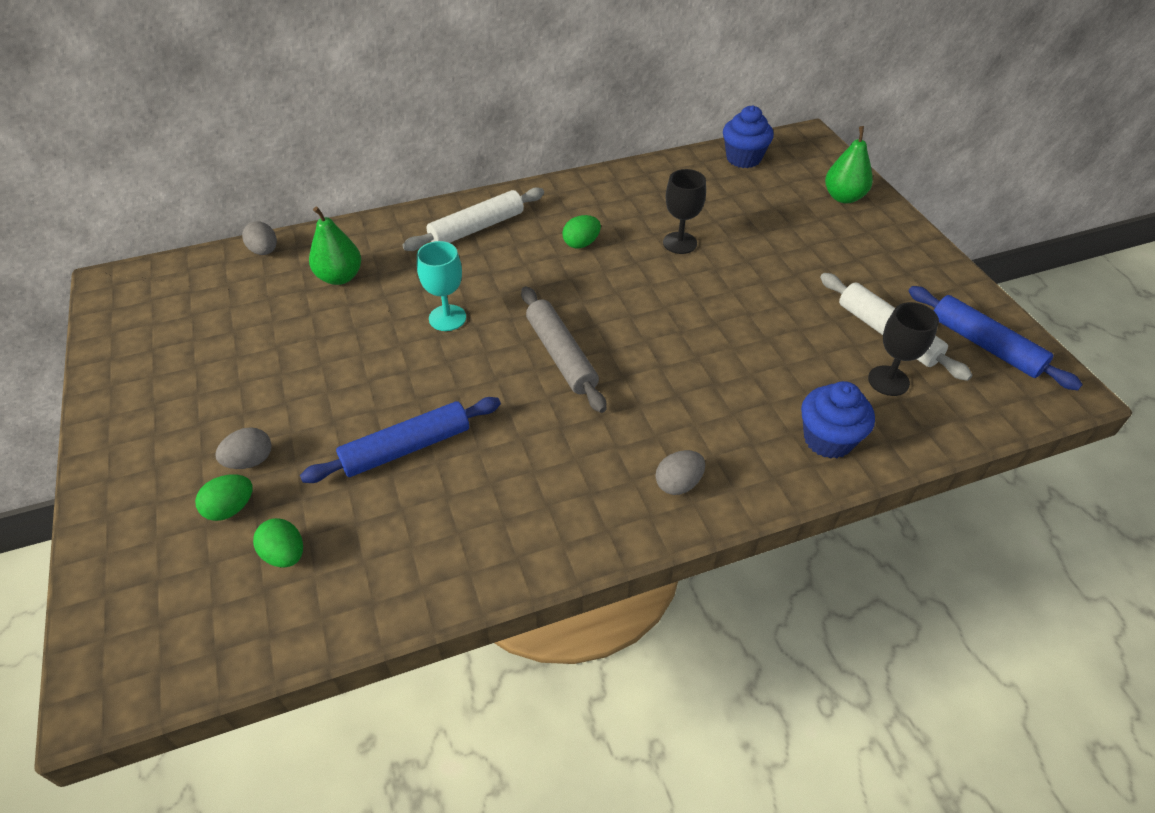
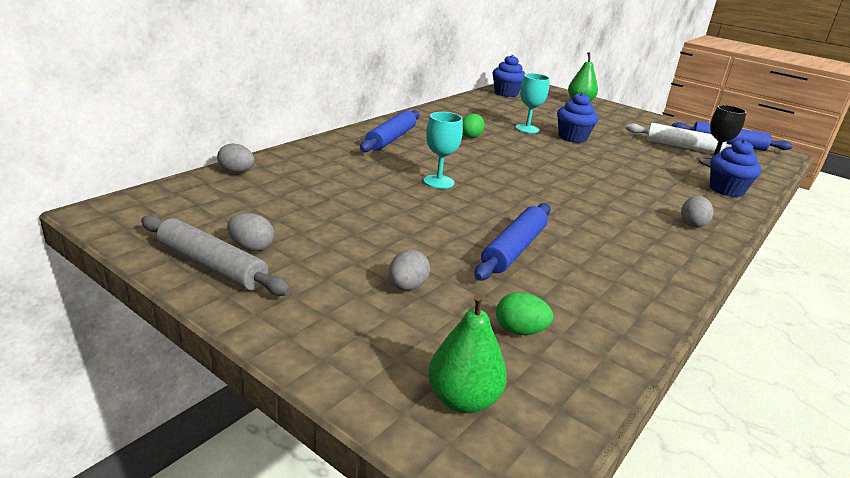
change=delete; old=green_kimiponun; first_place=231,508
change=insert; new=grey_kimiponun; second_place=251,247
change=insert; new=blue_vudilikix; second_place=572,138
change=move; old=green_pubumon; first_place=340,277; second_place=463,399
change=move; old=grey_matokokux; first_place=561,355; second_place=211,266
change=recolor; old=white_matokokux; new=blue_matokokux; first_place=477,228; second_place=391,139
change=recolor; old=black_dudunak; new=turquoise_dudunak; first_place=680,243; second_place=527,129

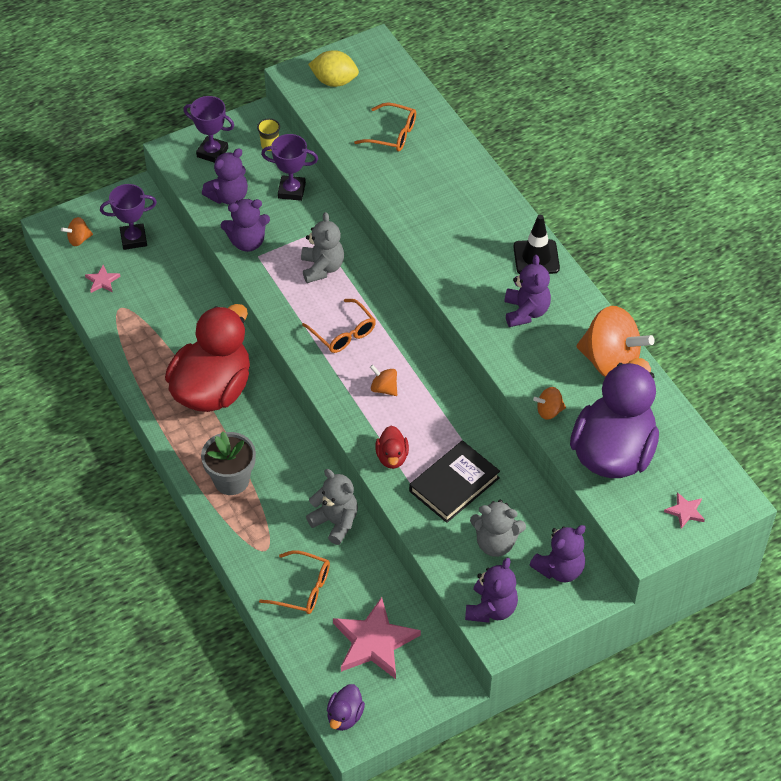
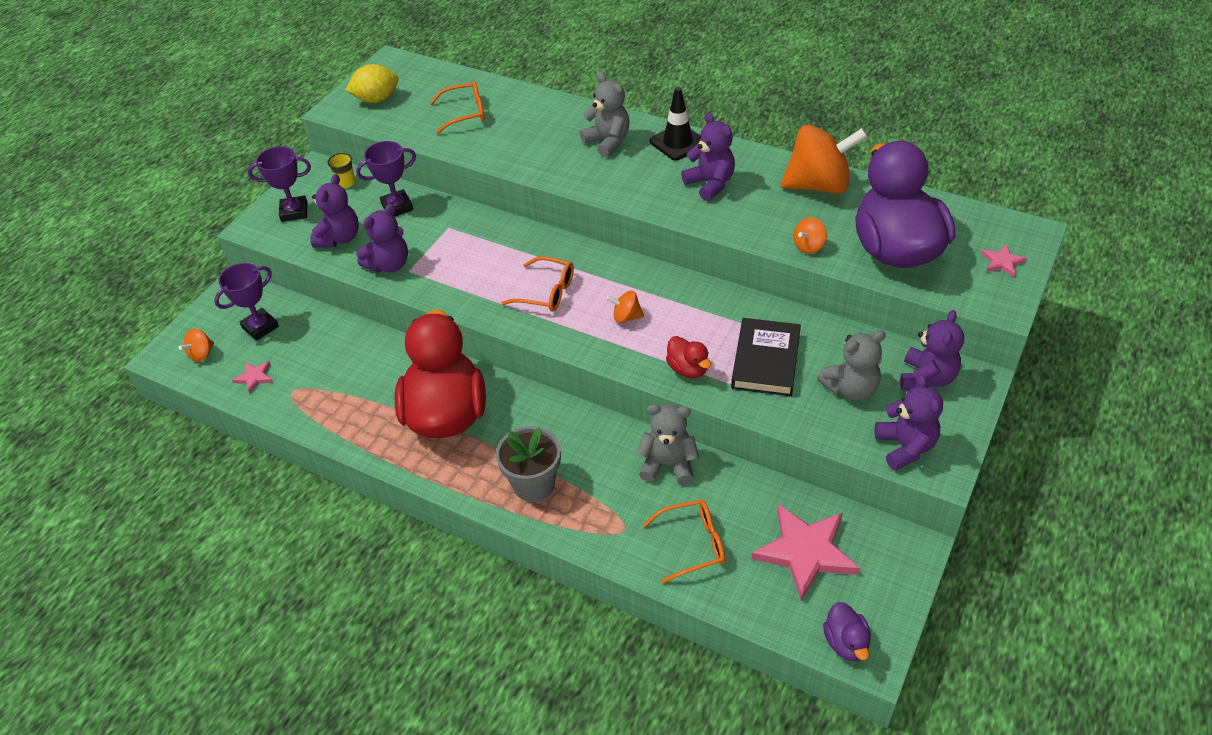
change=move; old=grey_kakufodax; first_place=322,268; second_place=608,141

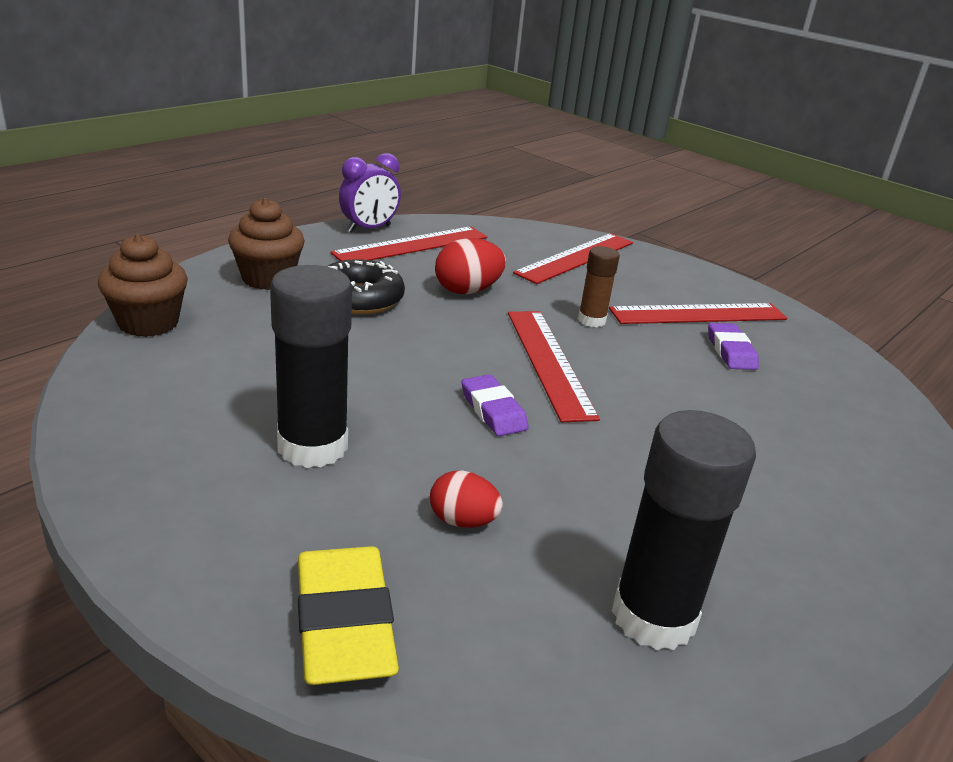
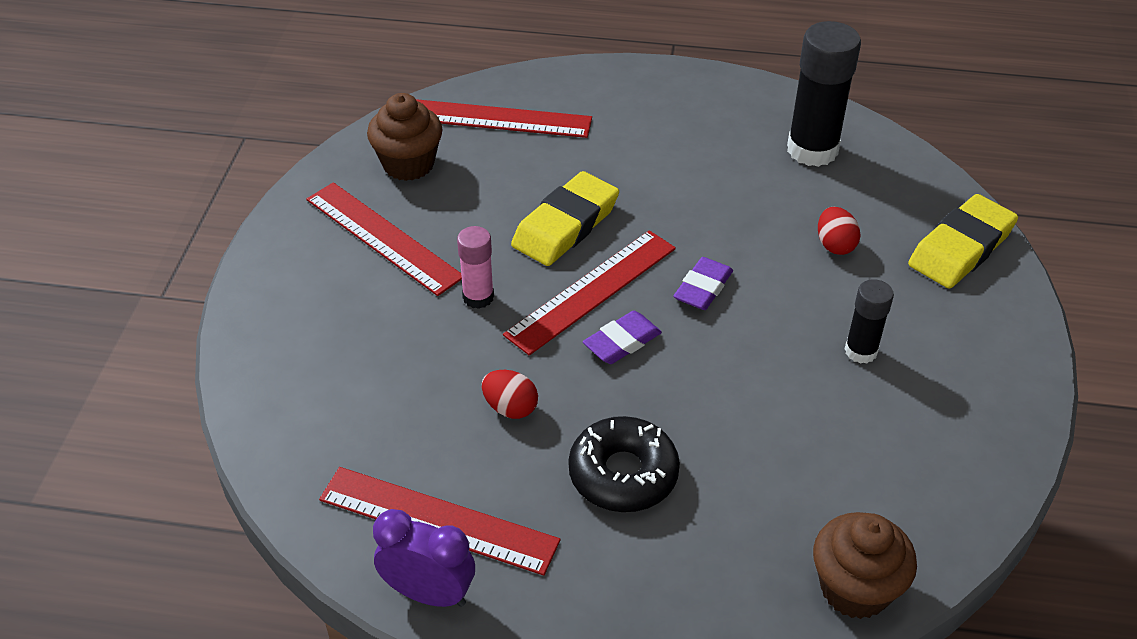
change=insert; new=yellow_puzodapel; second_place=566,225
change=move; old=brown_vudilikix; first_place=268,279; second_place=408,164
change=move; old=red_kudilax; first_place=576,258; second_place=500,119
change=move; old=purple_puzodapel; first_place=731,351; second_place=622,342
change=recolor; old=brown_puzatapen; new=pink_puzatapen; first_place=591,320; second_place=478,297
change=resize; old=black_puzatapen; first_place=312,446; second_place=861,351; factor=0.55
change=resize; old=red_kimiponun; first_place=467,291; second_place=510,408; factor=0.67

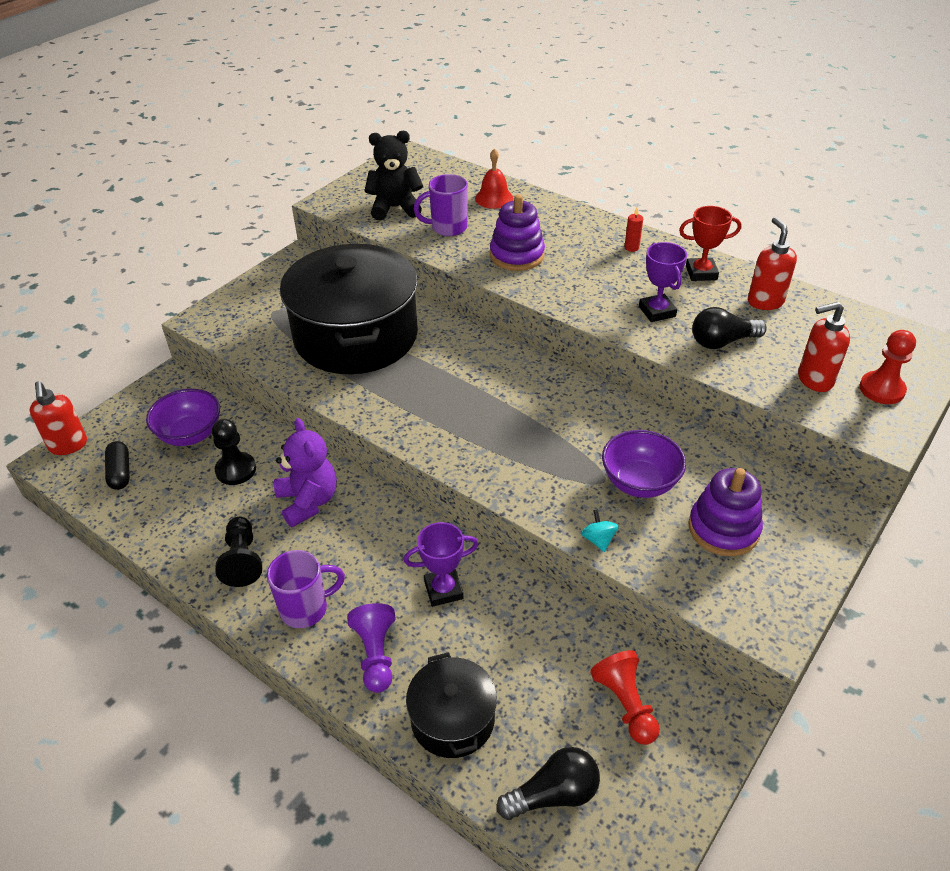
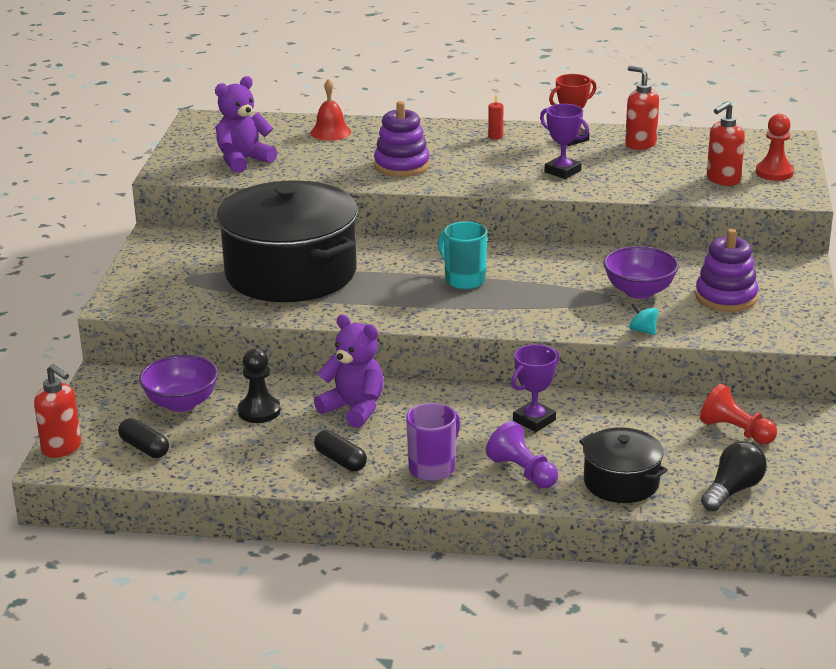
change=delete; old=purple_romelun; first_place=447,228
change=delete; old=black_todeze; first_place=722,342
change=insert; new=turquoise_romelun; second_place=464,280
change=replace; old=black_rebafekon; new=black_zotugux; first_place=242,560; second_place=340,460
change=recolor; old=black_kakufodax; new=purple_kakufodax; first_place=395,208; second_place=243,161

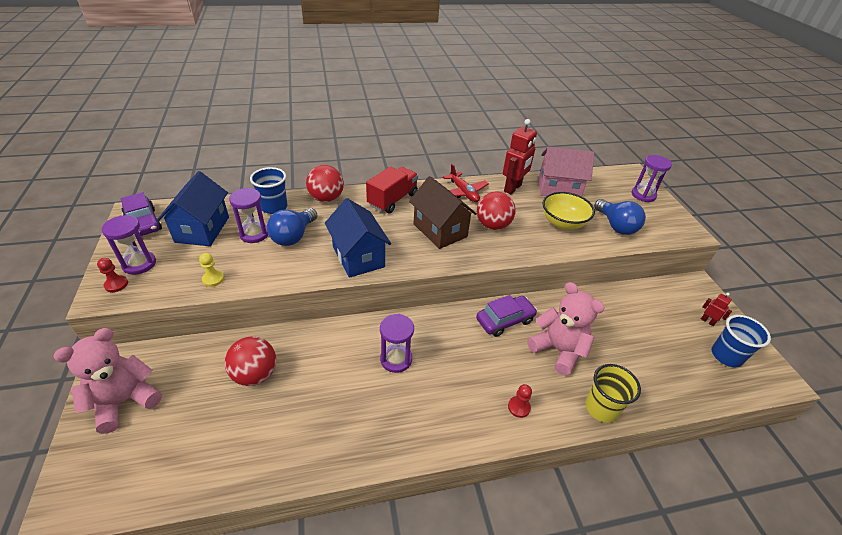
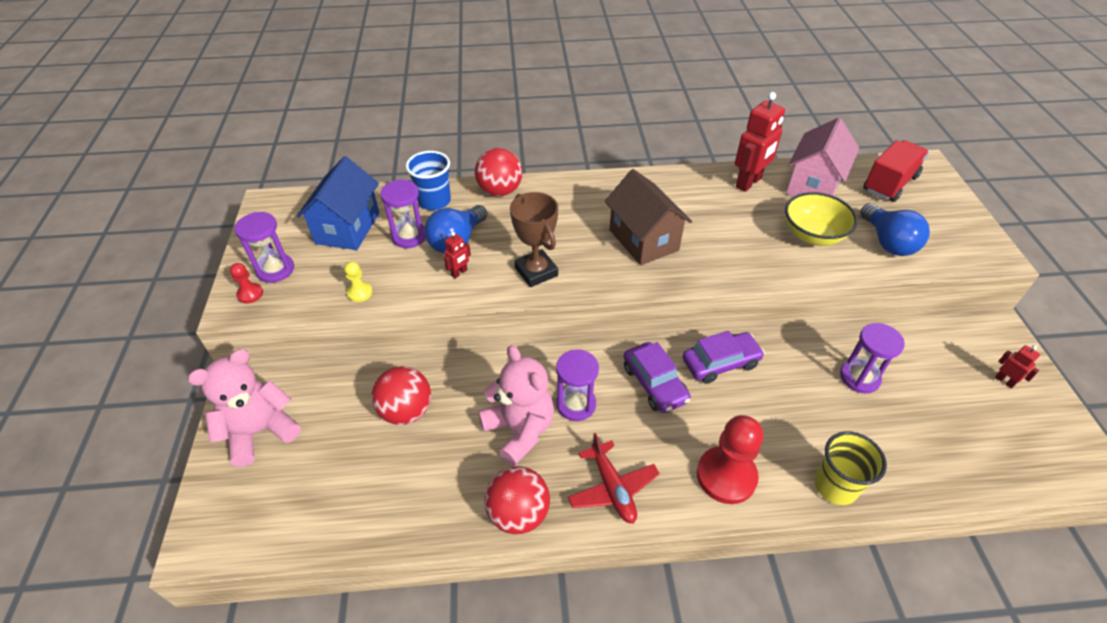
change=delete; old=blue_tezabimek; first_place=726,356
change=insert; new=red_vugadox; second_place=459,273
change=move; old=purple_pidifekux; first_place=143,223; second_place=654,384
change=move; old=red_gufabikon; first_place=392,200; second_place=889,184
change=move; old=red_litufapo; first_place=463,192; second_place=612,488
change=move; old=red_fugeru; first_place=493,225; second_place=518,513
change=move; old=pink_kakufodax; first_place=558,350; second_place=520,430
change=move; old=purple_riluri; first_place=643,195; second_place=859,377
change=replace; old=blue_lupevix; new=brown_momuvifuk; first_place=358,257; second_place=536,272
change=rotate; old=pink_lupevix; first_place=559,188; second_place=813,185; degrees=-75
change=resize; old=red_rebafekon; first_place=518,407; second_place=726,476; factor=2.11

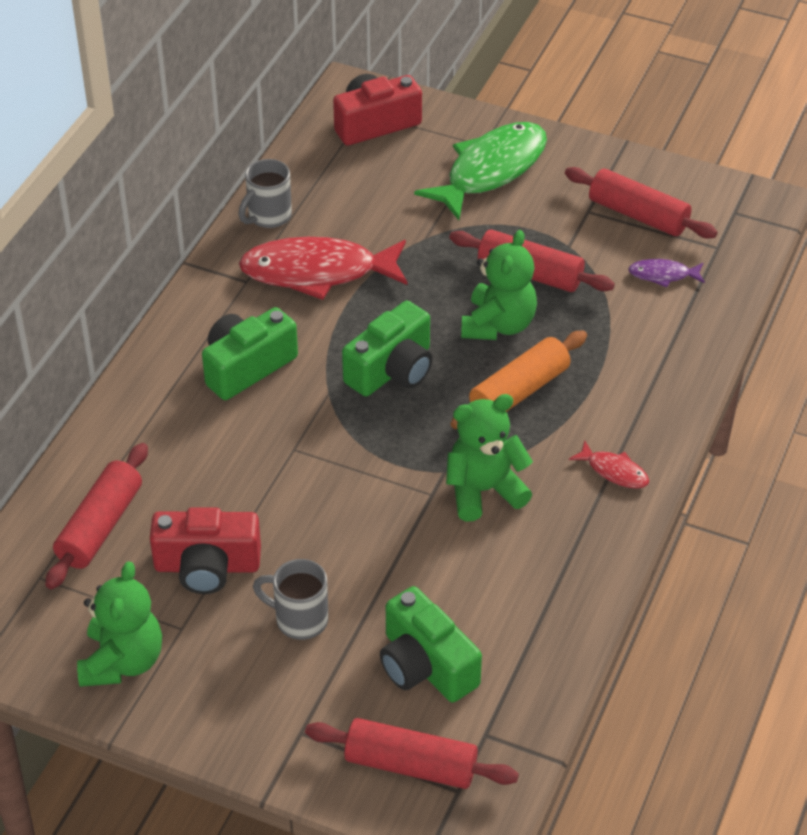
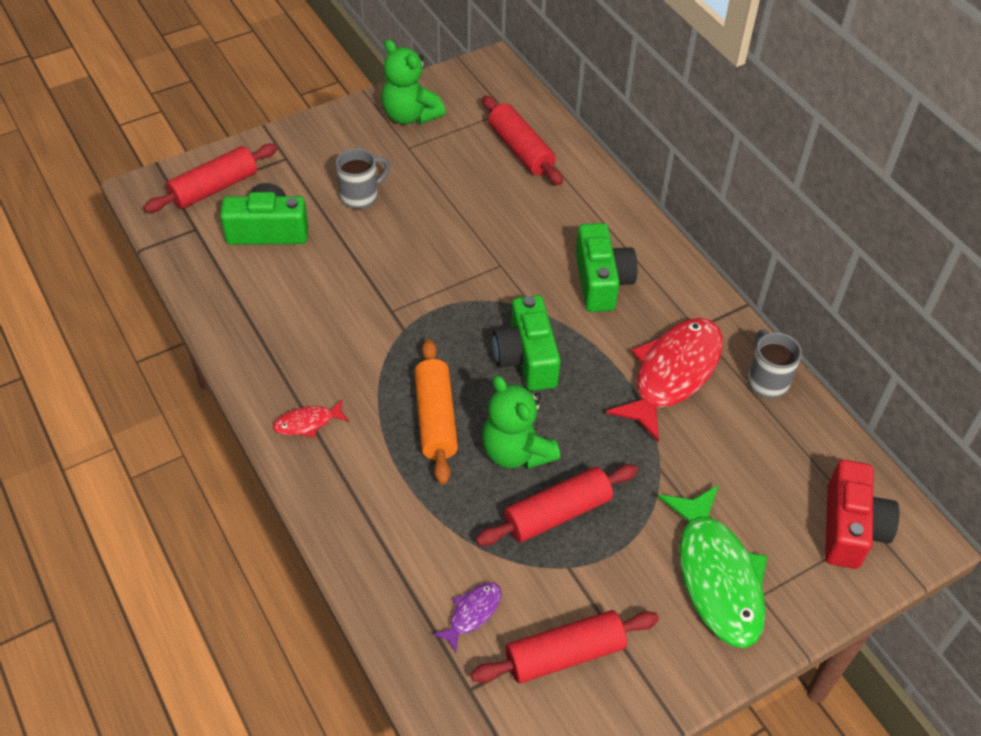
change=delete; old=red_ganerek; first_place=207,566
change=delete; old=green_kakufodax; first_place=484,491

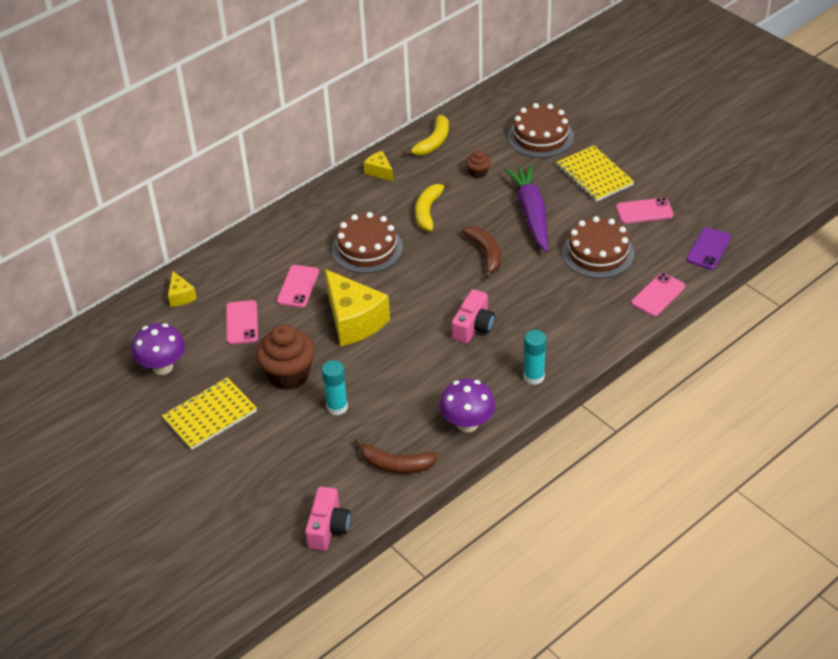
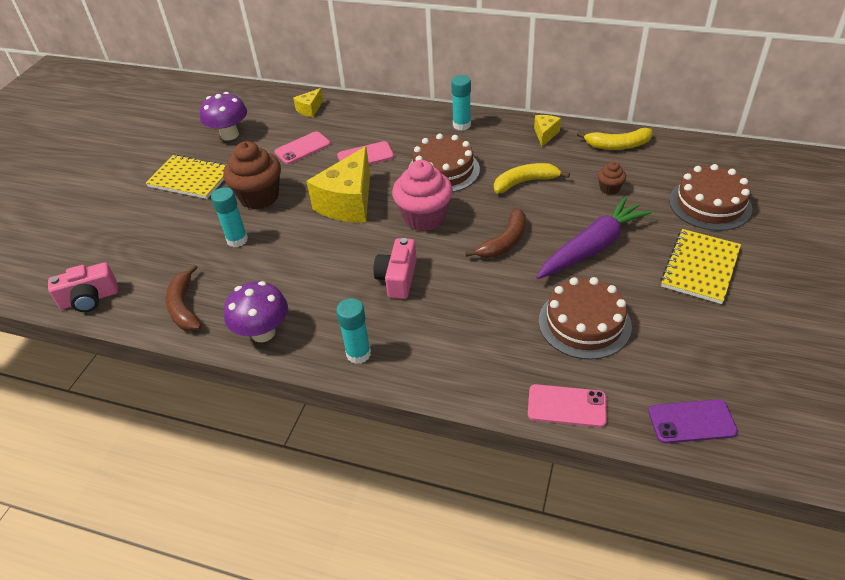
change=delete; old=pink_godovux; first_place=644,211
change=insert; new=pink_vudilikix; second_place=424,217
change=insert; new=turquoise_puzatapen; second_place=461,125
change=rotate; old=pink_ganerek; first_place=473,326; second_place=398,278; degrees=105

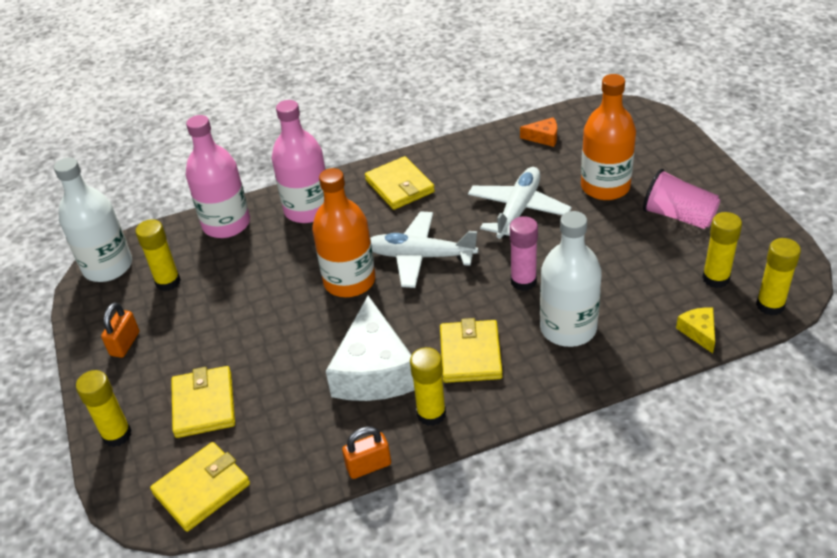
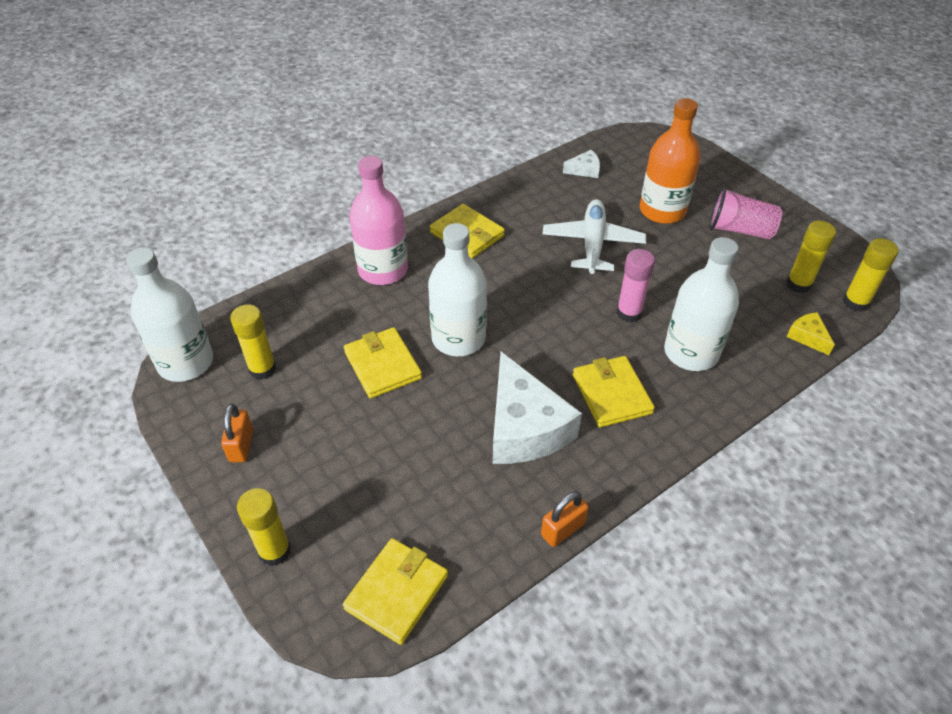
change=delete; old=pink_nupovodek; first_place=226,224
change=delete; old=white_litufapo; first_place=420,256
change=delete; old=yellow_puzatapen; first_place=431,414
change=move; old=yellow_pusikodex; first_place=204,404; second_place=382,365
change=recolor; old=orange_nupovodek; new=white_nupovodek; first_place=349,281; second_place=458,338
change=recolor; old=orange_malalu; new=white_malalu; first_place=543,137; second_place=584,170

